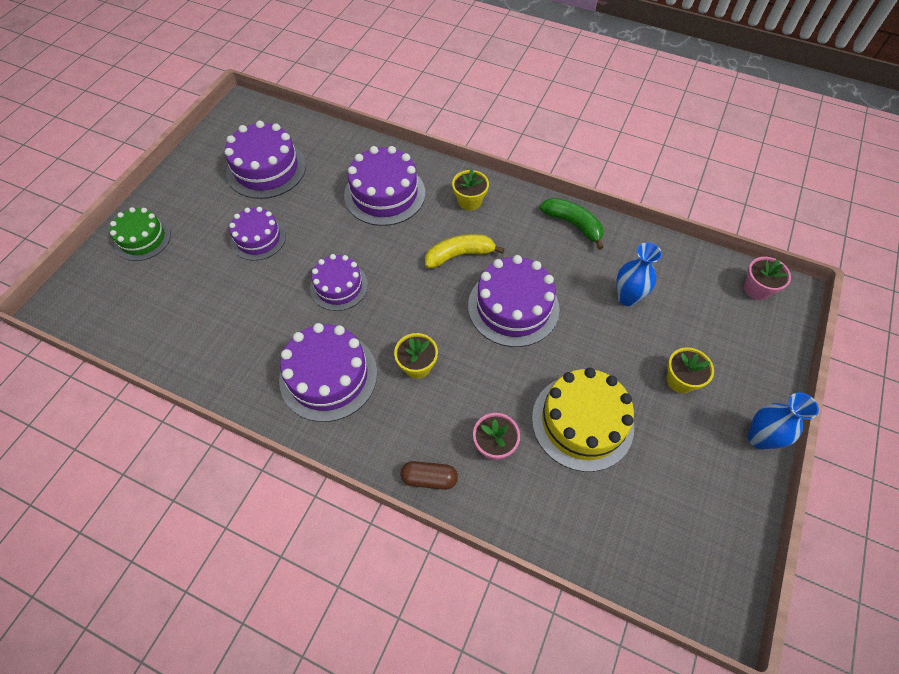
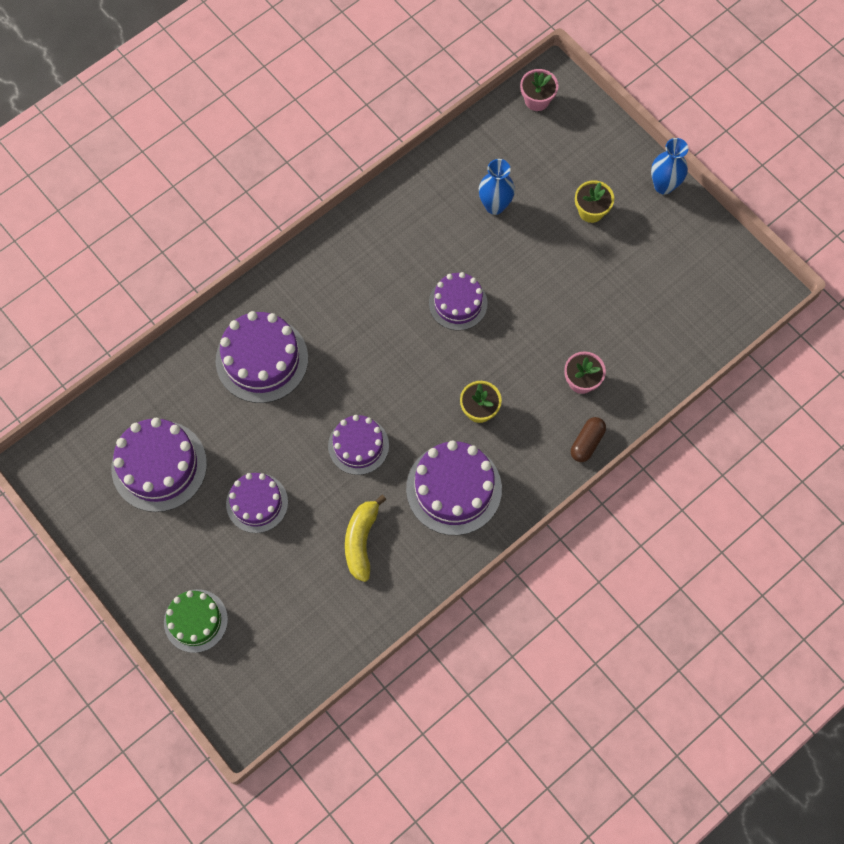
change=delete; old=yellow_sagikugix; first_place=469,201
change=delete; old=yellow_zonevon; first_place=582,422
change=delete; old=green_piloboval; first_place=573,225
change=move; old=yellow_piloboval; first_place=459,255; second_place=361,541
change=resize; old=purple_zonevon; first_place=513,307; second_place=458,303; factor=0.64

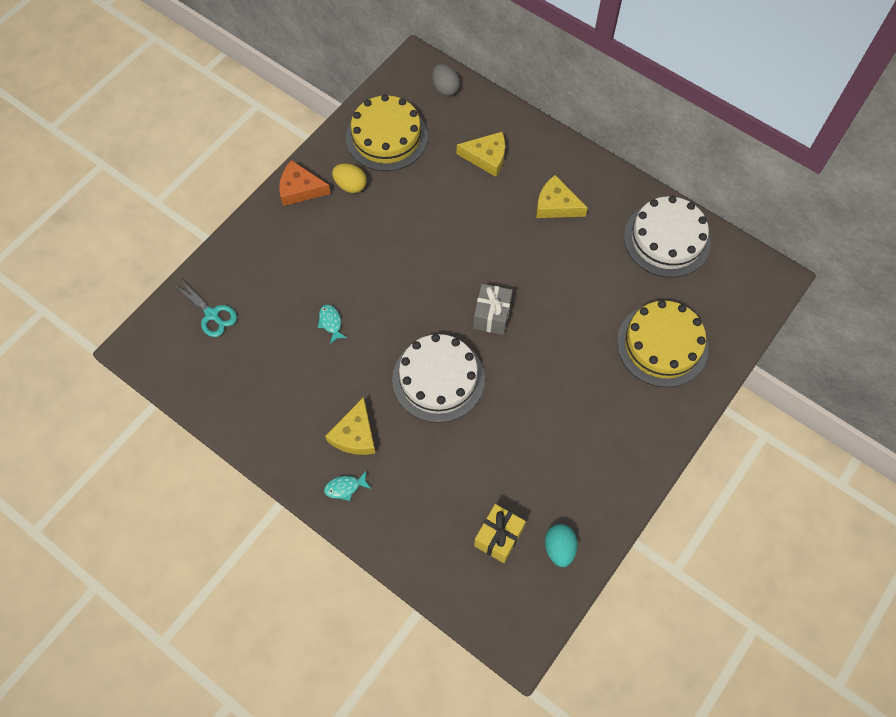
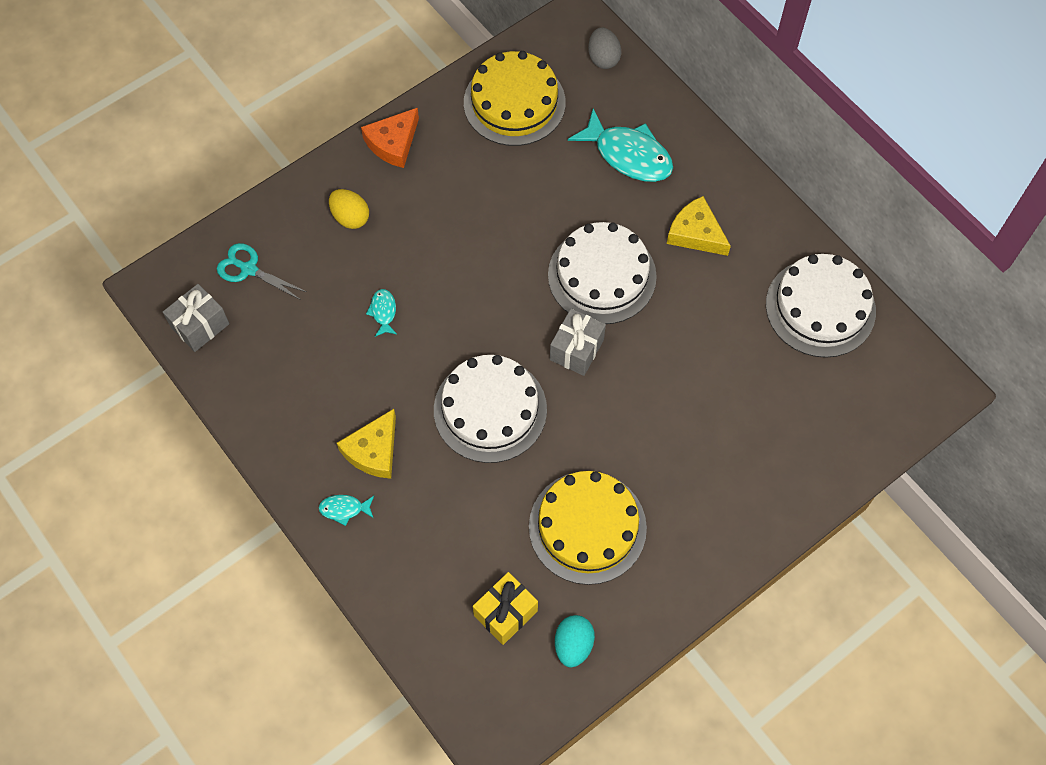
change=insert; new=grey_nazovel; second_place=200,325
change=insert; new=white_zonevon; second_place=602,275
change=move; old=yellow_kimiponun; first_place=350,185; second_place=350,217
change=move; old=yellow_zonevon; first_place=662,345; second_place=587,527
change=replace; old=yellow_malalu; new=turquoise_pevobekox; first_place=486,157; second_place=628,155
change=rotate; old=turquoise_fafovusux; first_place=212,314; second_place=249,269; degrees=150
change=rotate; old=orange_malalu; first_place=300,189; second_place=393,143; degrees=-75

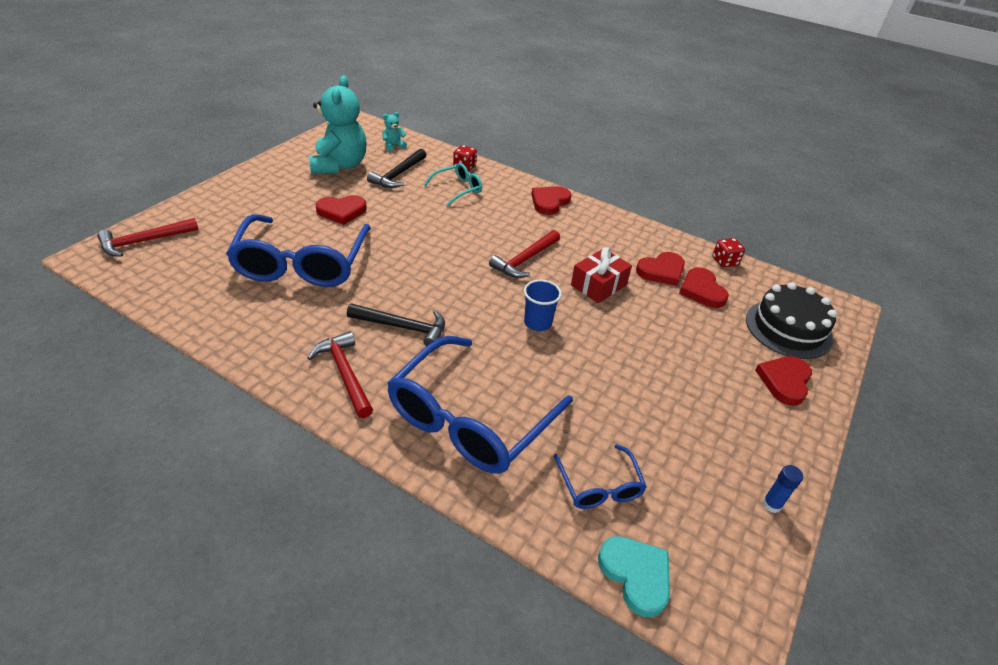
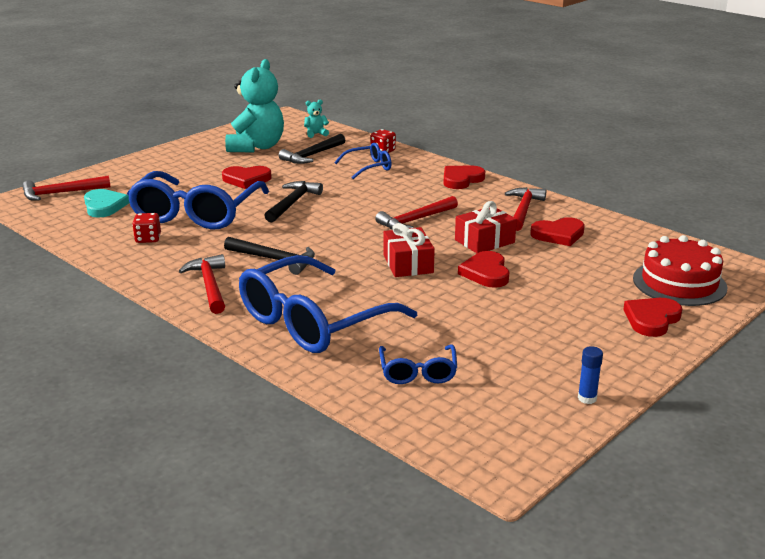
change=insert; new=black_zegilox; second_place=293,203
change=insert; new=red_zegilox; second_place=523,210
change=move; old=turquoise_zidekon; first_place=636,575; second_place=104,206
change=move; old=red_zidekon; first_place=701,290; second_place=486,273
change=move; old=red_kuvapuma; first_place=724,261; second_place=148,239
change=replace; old=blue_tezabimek; new=red_nazovel; first_place=537,323; second_place=408,264
change=recolor; old=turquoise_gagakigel; new=blue_gagakigel; first_place=458,189; second_place=368,167
change=recolor; old=black_zonevon; new=red_zonevon; first_place=788,329; second_place=679,283

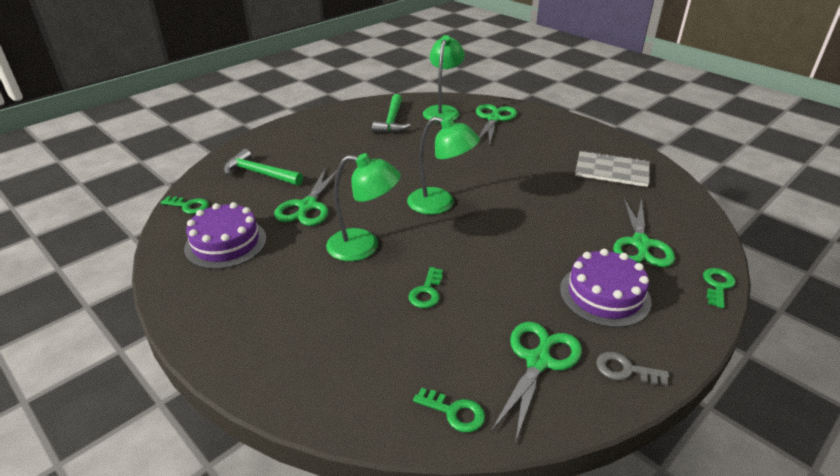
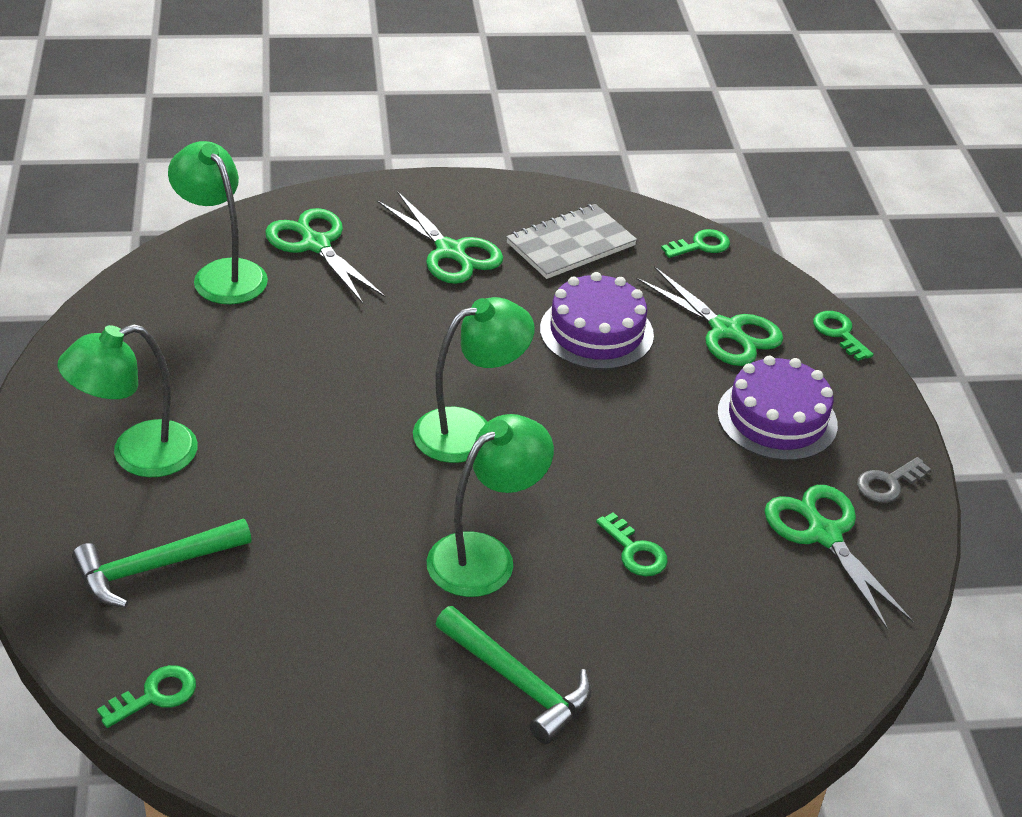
change=insert; new=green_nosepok; second_place=137,455
change=move; old=purple_zonevon; first_place=226,243; second_place=596,332
change=move; old=green_fafovusux; first_place=307,206; second_place=450,252
change=move; old=green_zegilox; first_place=392,121; second_place=517,682
change=move; old=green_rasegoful; first_place=454,412; second_place=700,245

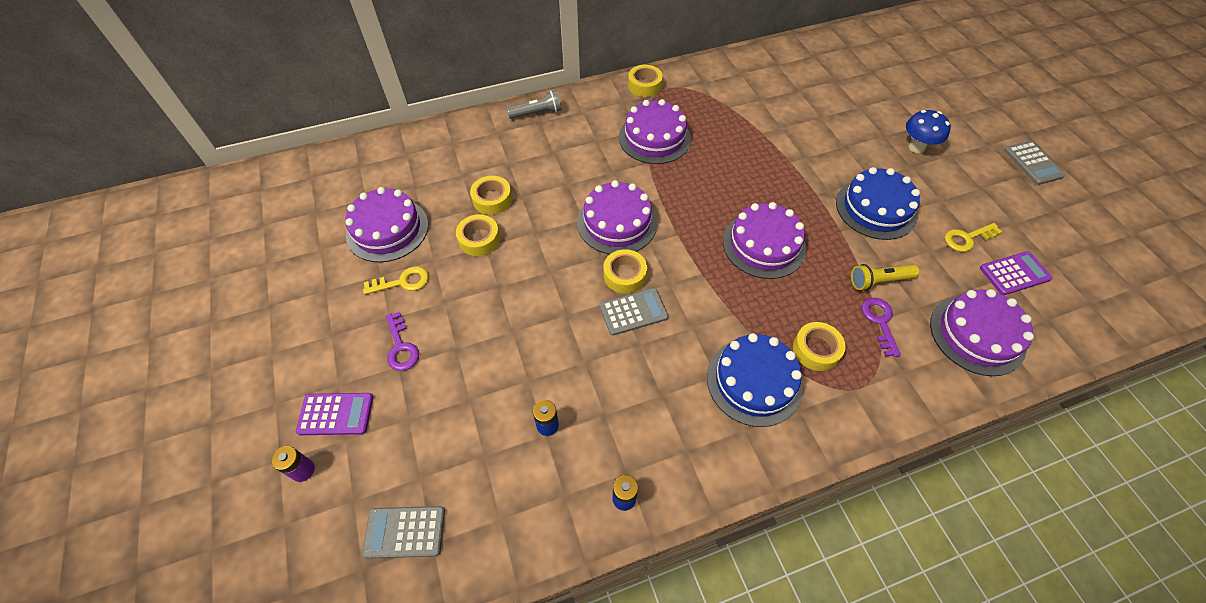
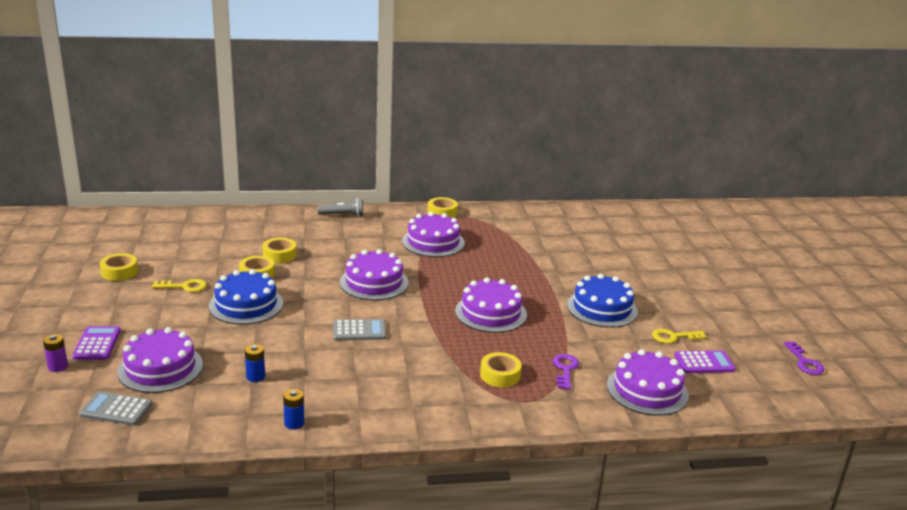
change=delete; old=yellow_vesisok; first_place=879,281
change=delete; old=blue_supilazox; first_place=916,147
change=delete; old=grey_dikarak; first_place=1032,163
change=move; old=purple_zonevon; first_place=387,229; second_place=160,368
change=move; old=purple_rasegoful; first_place=401,347; second_place=804,362
change=move; old=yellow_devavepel; first_place=624,275; second_place=119,272
change=move; old=blue_zonevon; first_place=754,381; second_place=246,305
change=rotate; old=purple_dikarak; first_place=336,414; second_place=97,344; degrees=-105

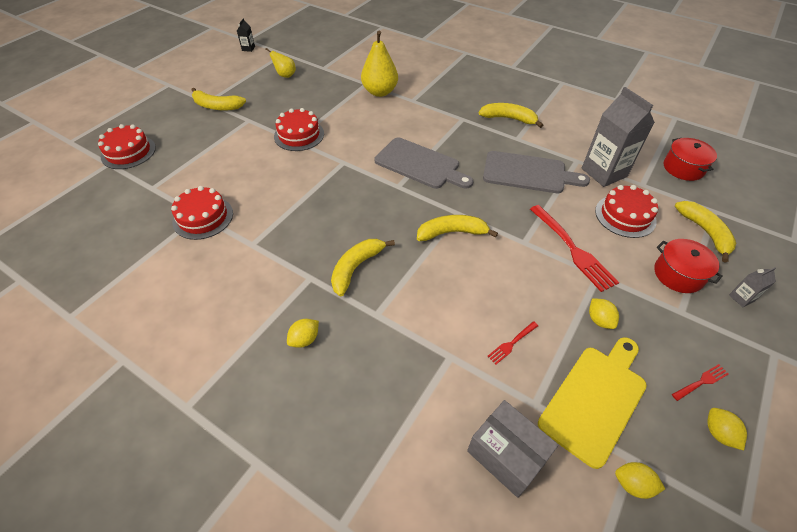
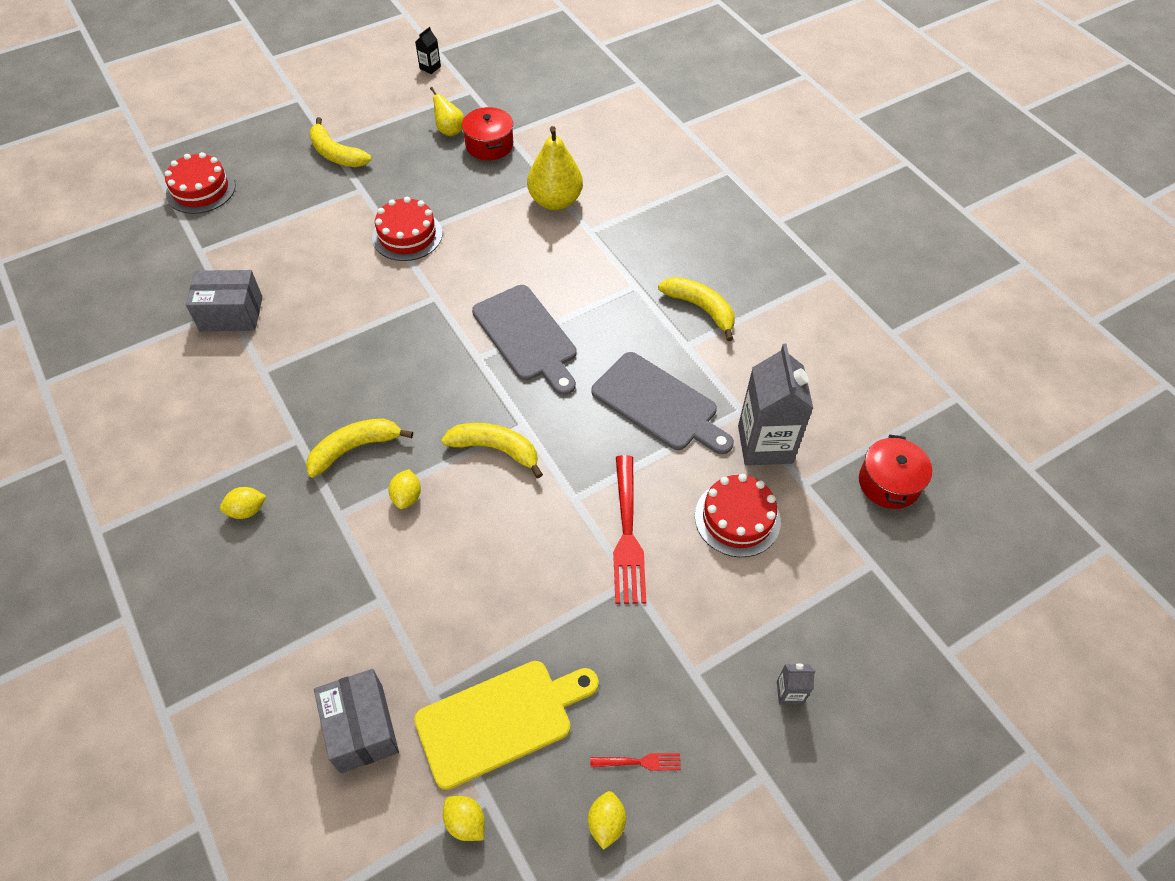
change=delete; old=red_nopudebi; first_place=512,343
change=delete; old=yellow_piloboval; first_place=705,232
change=move; old=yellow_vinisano; first_place=599,320; second_place=407,497
change=move; old=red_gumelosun; first_place=678,274; second_place=489,145
change=replace; old=red_zonevon; new=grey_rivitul; first_place=203,217; second_place=231,314

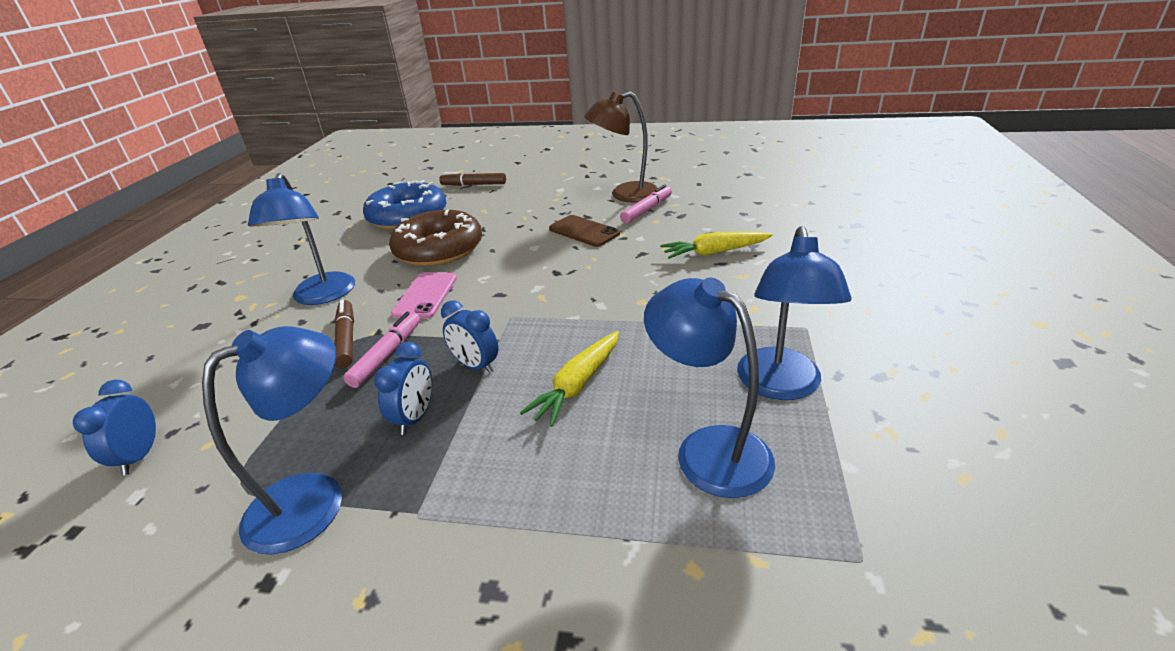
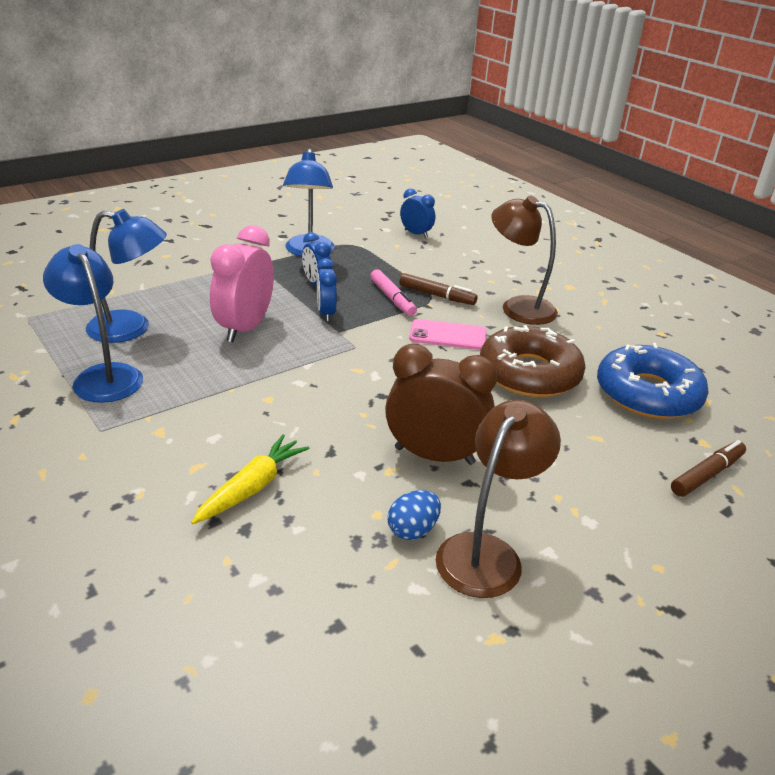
change=replace; old=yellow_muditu; new=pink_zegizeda; first_place=578,385; second_place=245,328
change=replace; old=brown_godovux; new=brown_zegizeda; first_place=584,231; second_place=434,455
change=replace; old=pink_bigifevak; new=blue_kimiponun; first_place=647,210; second_place=412,530
change=recolor; old=blue_nosepok; new=brown_nosepok; first_place=322,296; second_place=518,307
change=rotate; old=pink_godovux; first_place=426,296; second_place=448,335; degrees=-45
change=rotate; old=blue_zegizeda; first_place=476,366; second_place=326,313; degrees=-90

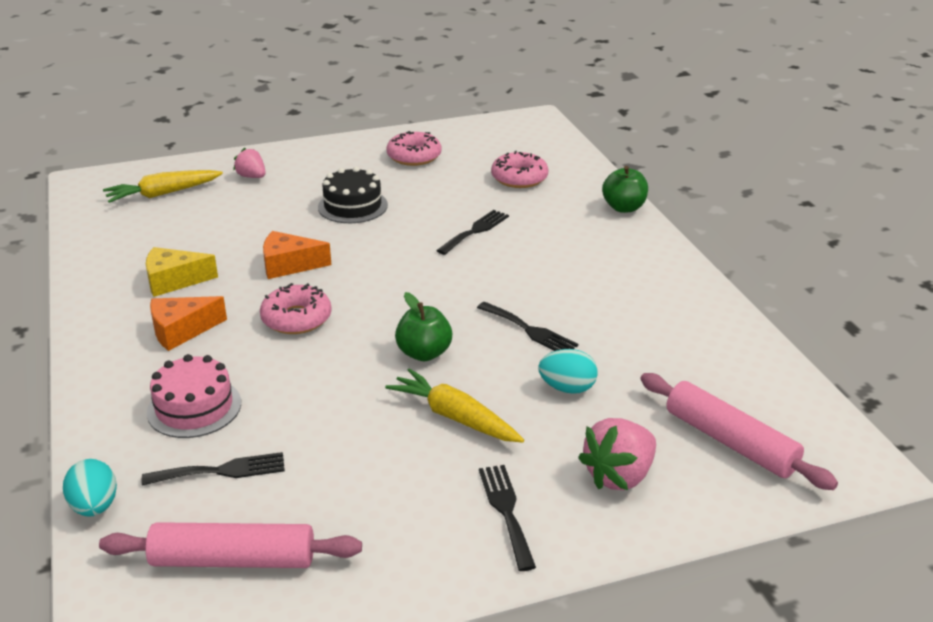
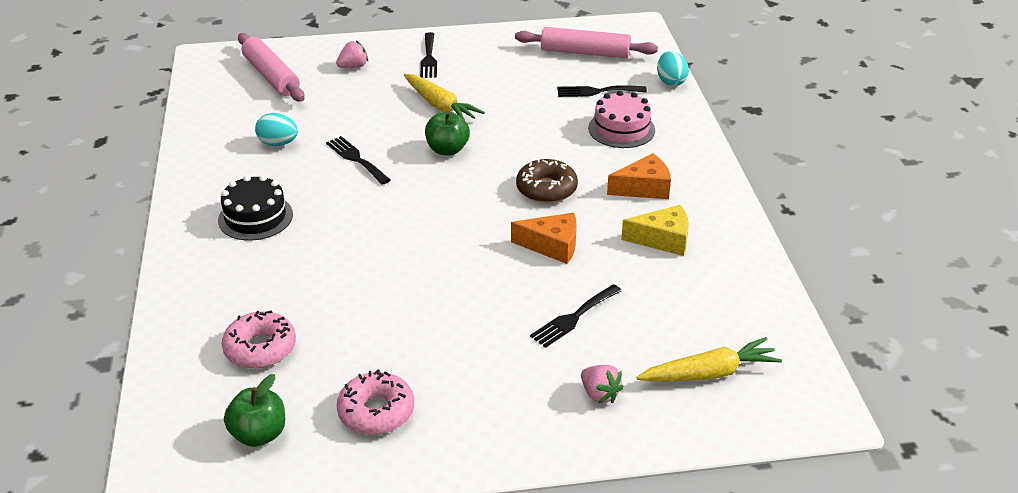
change=move; old=black_zonevon; first_place=352,206; second_place=255,217
change=move; old=black_nopudebi; first_place=475,231; second_place=573,318
change=move; old=turquoise_kimiponun; first_place=567,388; second_place=278,143
change=move; old=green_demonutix; first_place=624,208; second_place=259,434
change=recolor; old=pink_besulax; new=brown_besulax; first_place=296,318; second_place=546,189
change=resize; old=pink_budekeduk; first_place=619,476; second_place=353,67; factor=0.62

